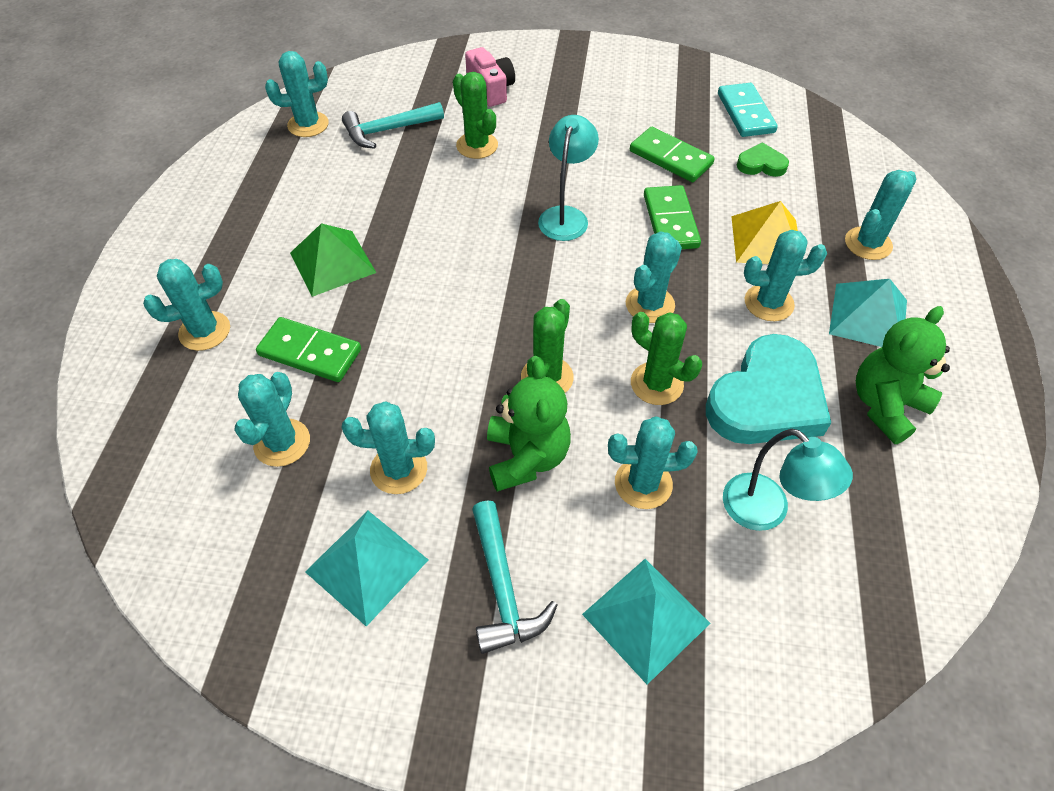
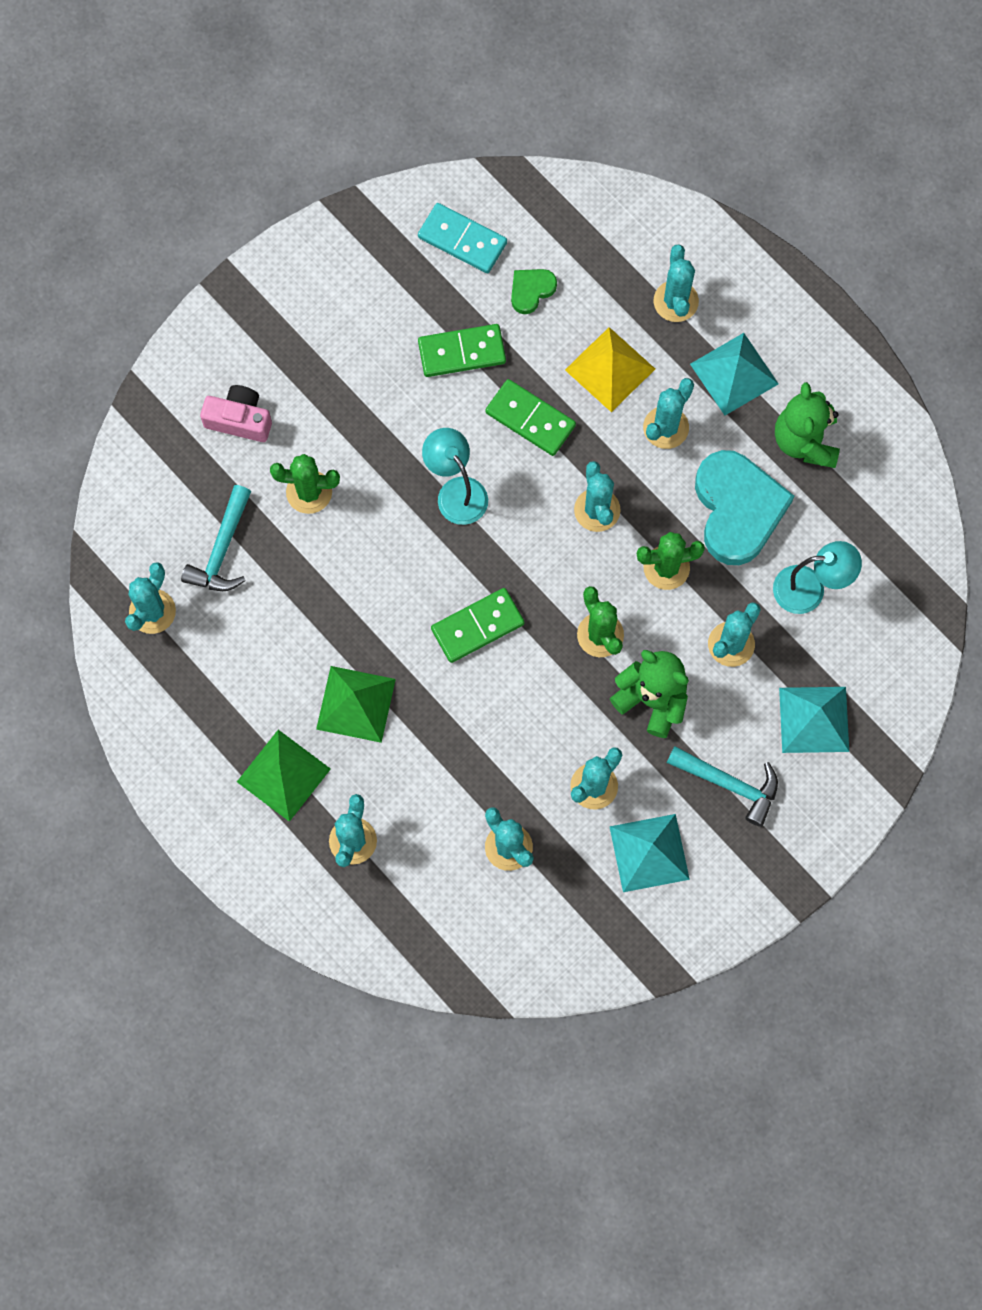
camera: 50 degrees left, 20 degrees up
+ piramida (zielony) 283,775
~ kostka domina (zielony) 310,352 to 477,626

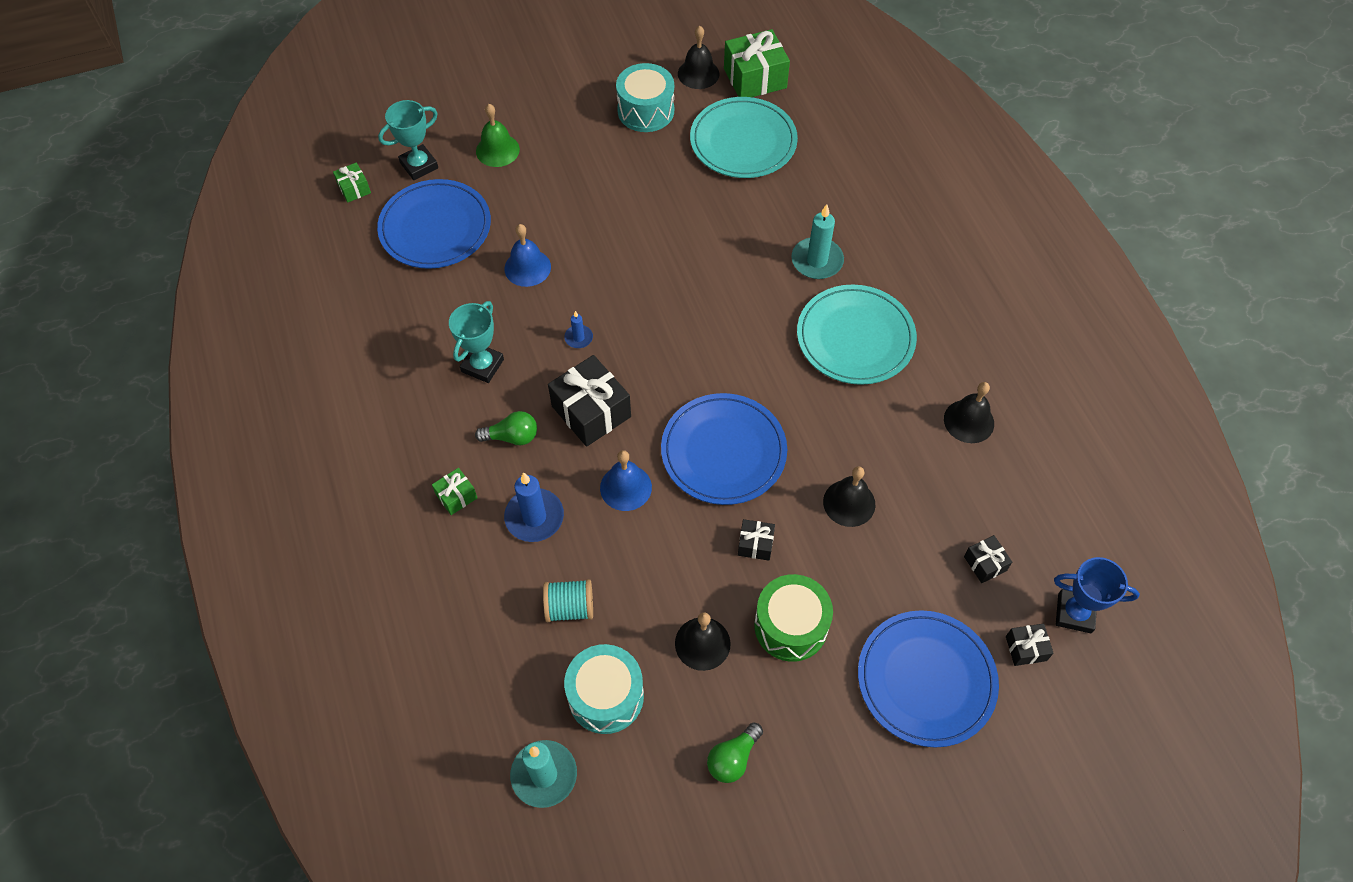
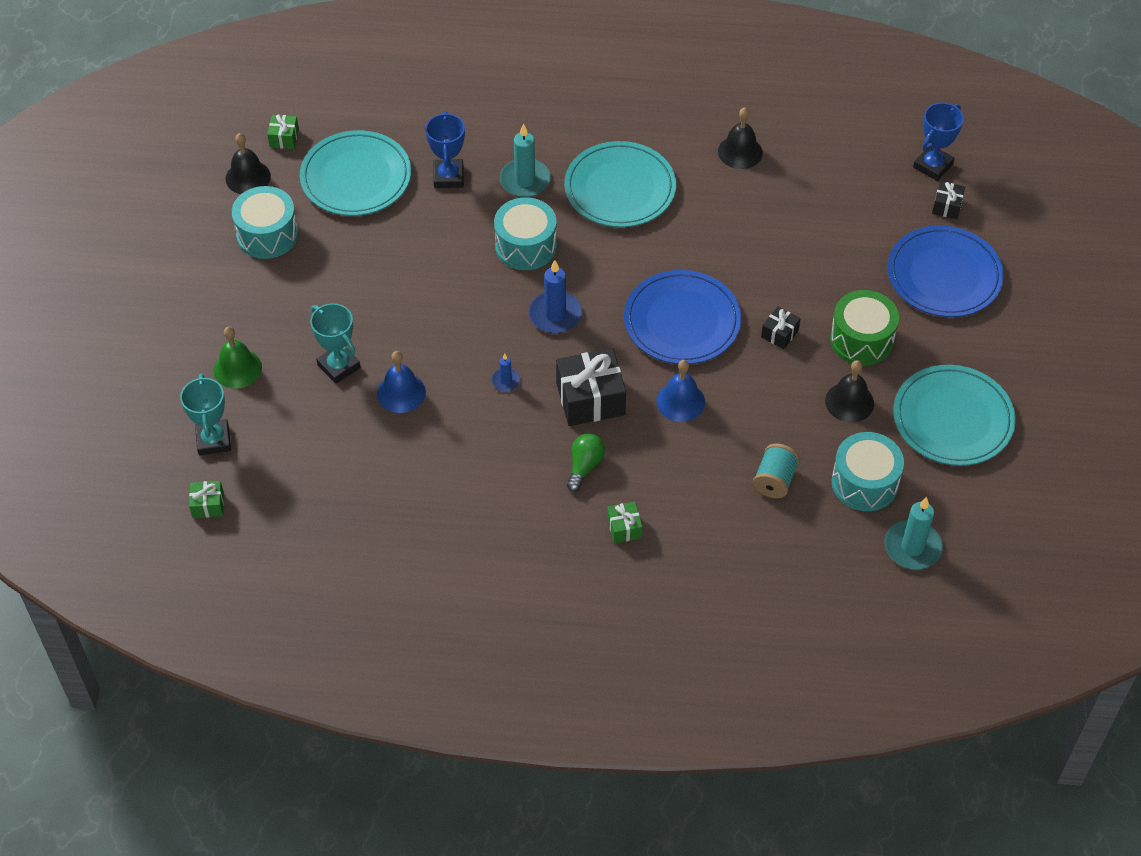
camera: 65 degrees left, 5 degrees down
- talerz (niebieski) 435,227
- dzwonek (czarny) 849,503
- prezent (czarny) 985,563
+ puchar (niebieski) 448,177
+ bęben (turkusowy) 525,246
~ puchar (turkusowy) 482,365 to 339,366
~ świeca (niebieski) 534,517 to 555,315
~ żarówka (zielony) 733,758 to talerz (turkusowy) 953,419
~ prezent (zielony) 755,78 = 284,138 x0.51

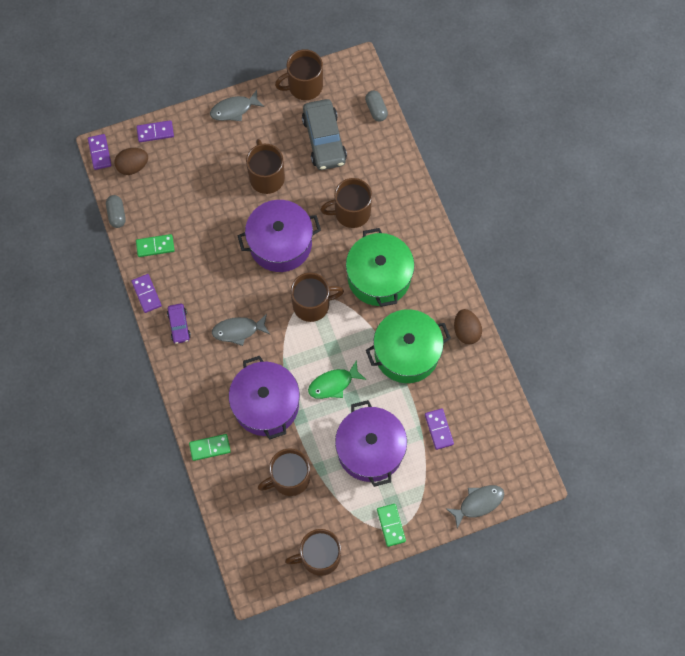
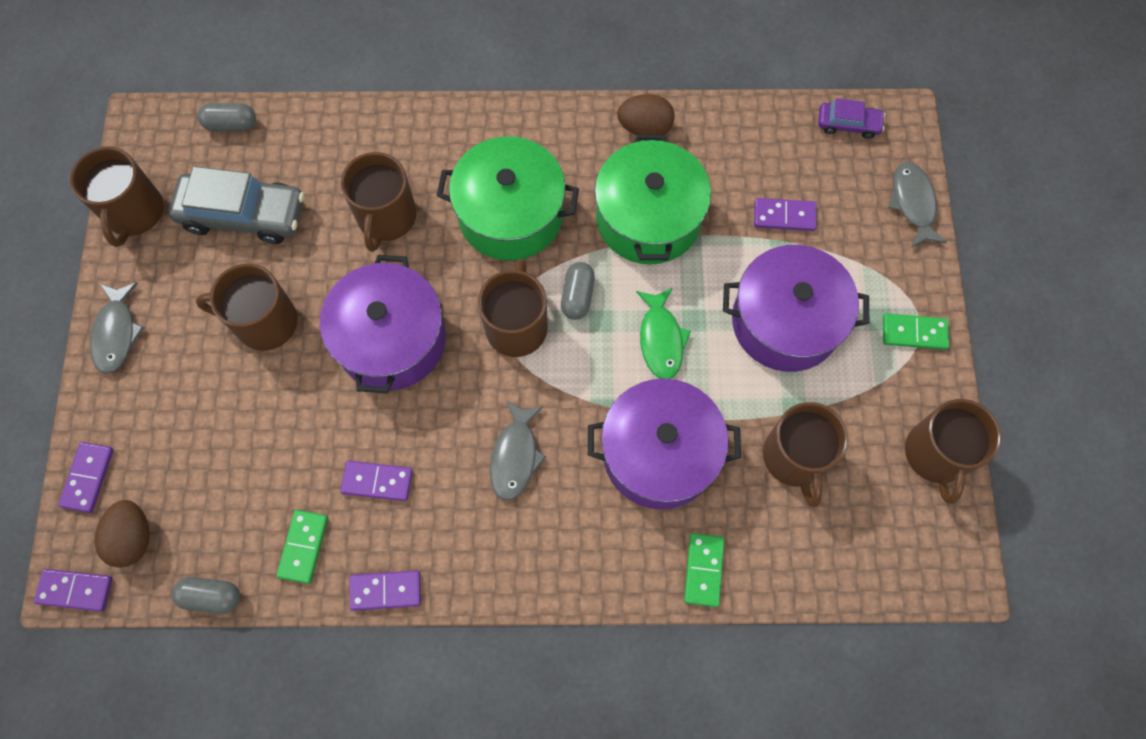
camera: 70 degrees left, 0 degrees up
+ kostka domina (fioletowy) 377,481
+ kapsułka (szary) 577,296
~ samochód (fioletowy) 179,325 to 848,124

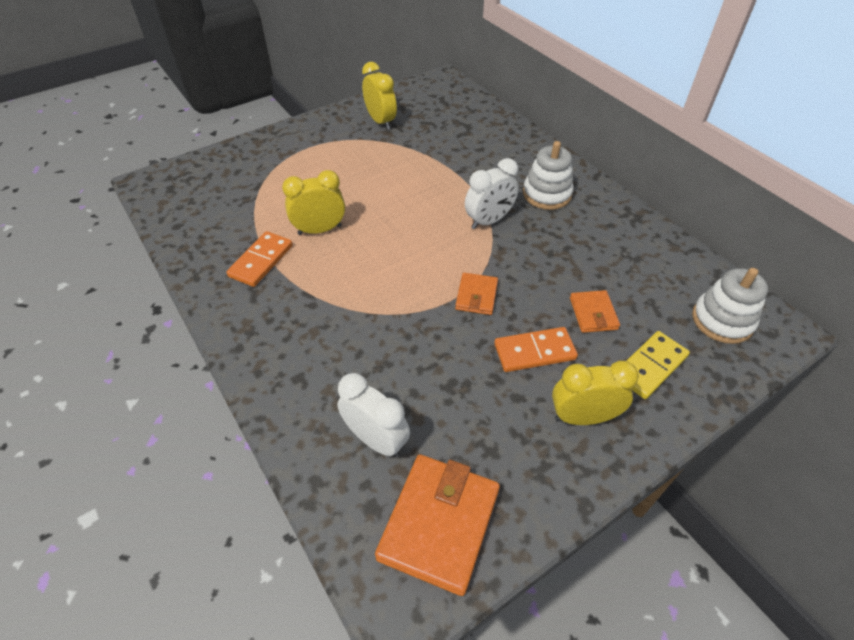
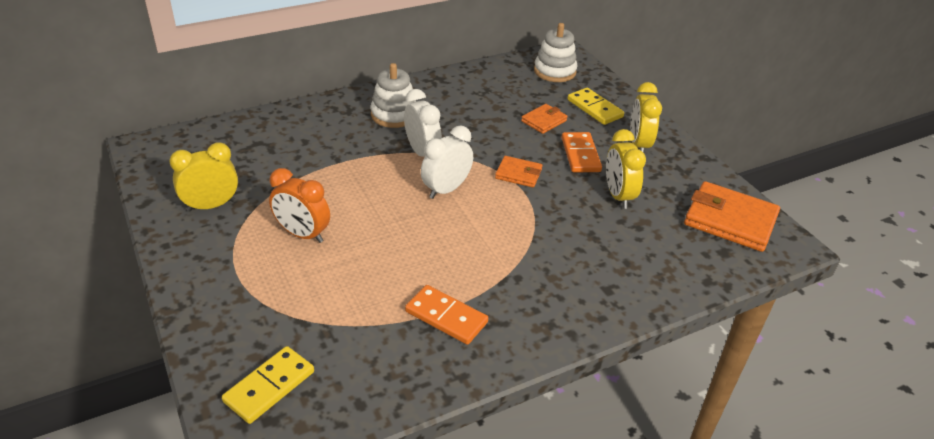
camera: 85 degrees left, 10 degrees down
+ kostka domina (żółty) 269,387
+ budzik (pomarańczowy) 302,234
~ budzik (żółty) 319,230 to 618,196
~ budzik (biały) 376,439 to 446,189
~ portfel (pomarańczowy) 593,313 = 544,121 45 degrees counterclockwise

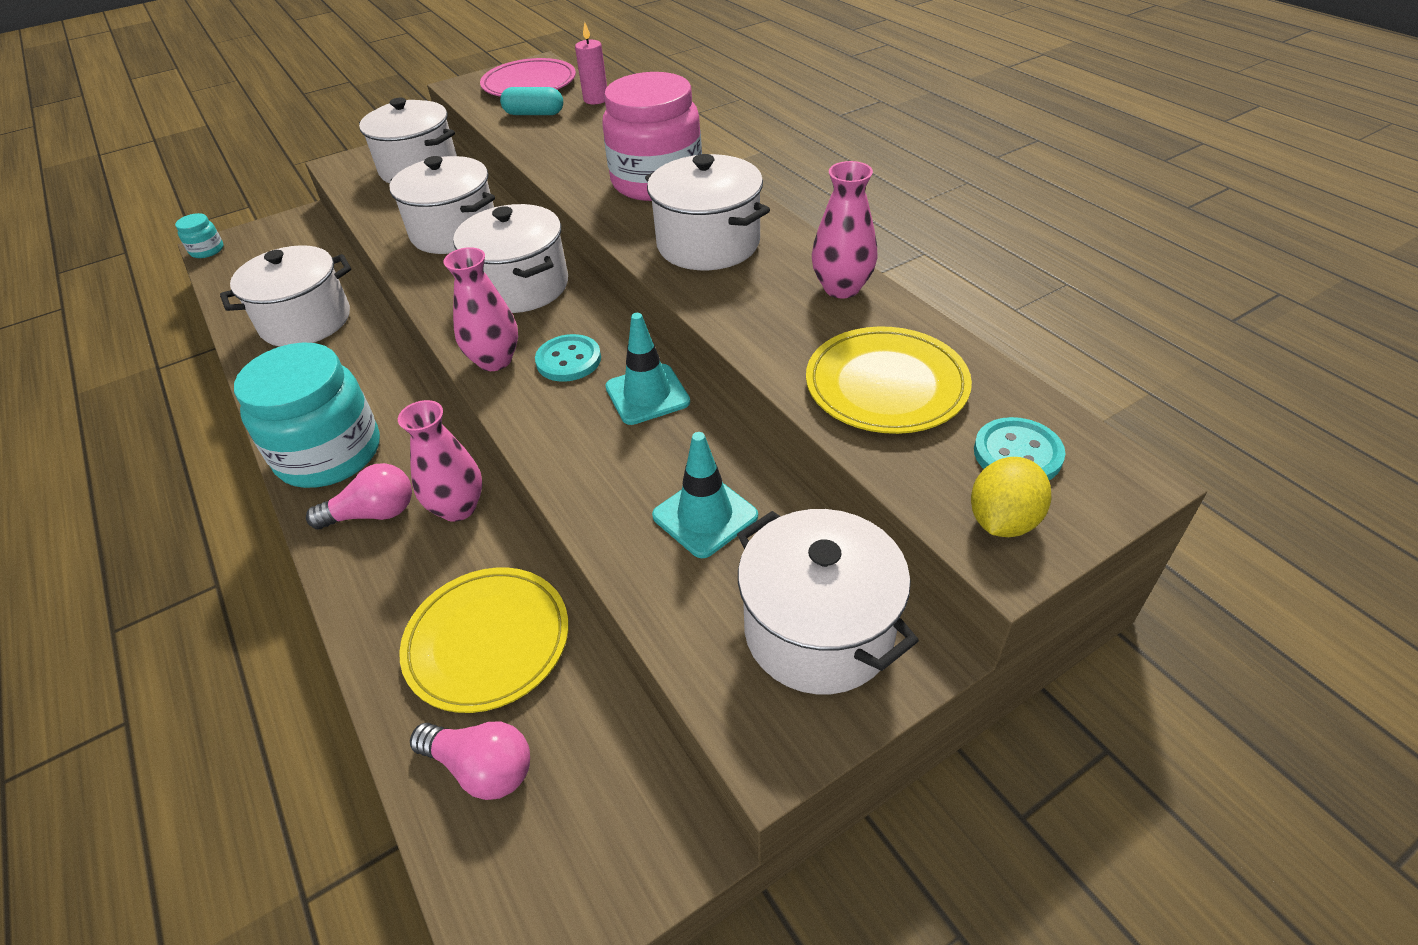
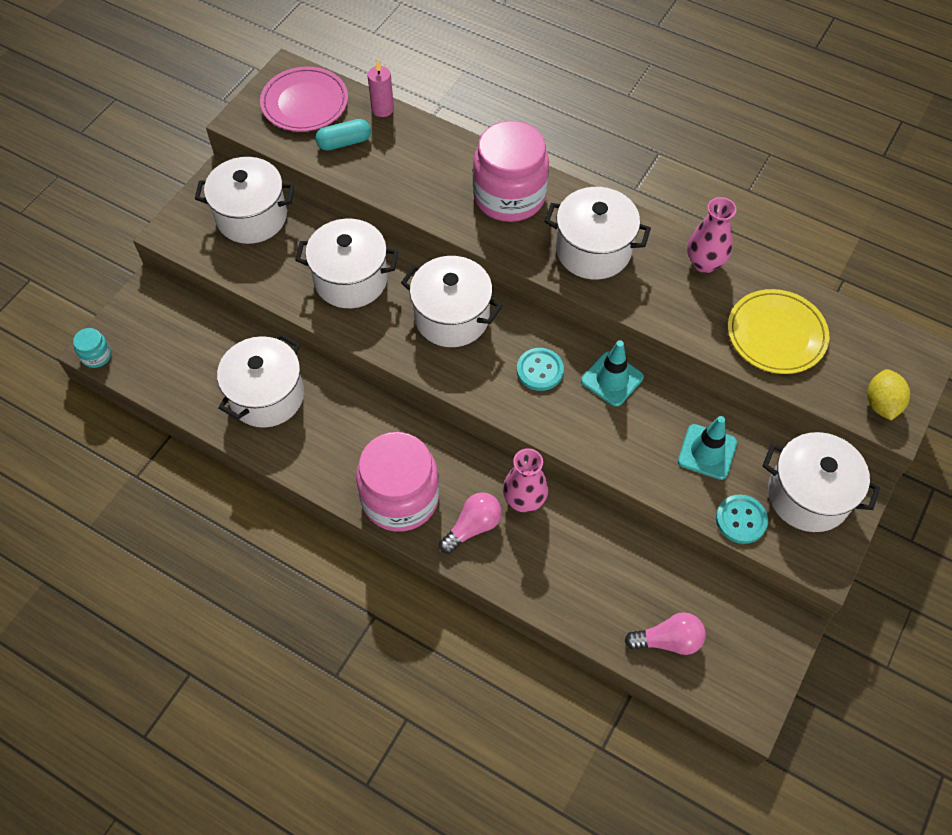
camera: 30 degrees left, 15 degrees up
- talerz (żółty) 487,642
- wazon (różowy) 495,360
~ guzik (turkusowy) 1017,454 to 741,520
~ słoik (turkusowy) 329,454 to słoik (różowy) 400,498

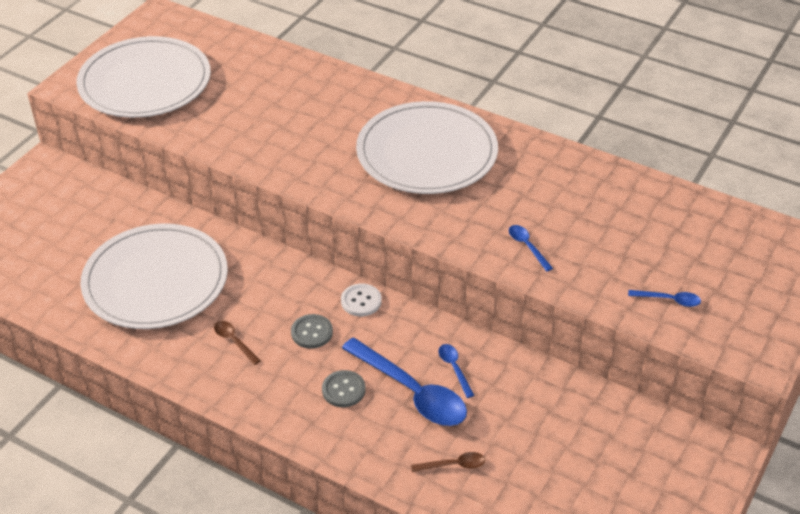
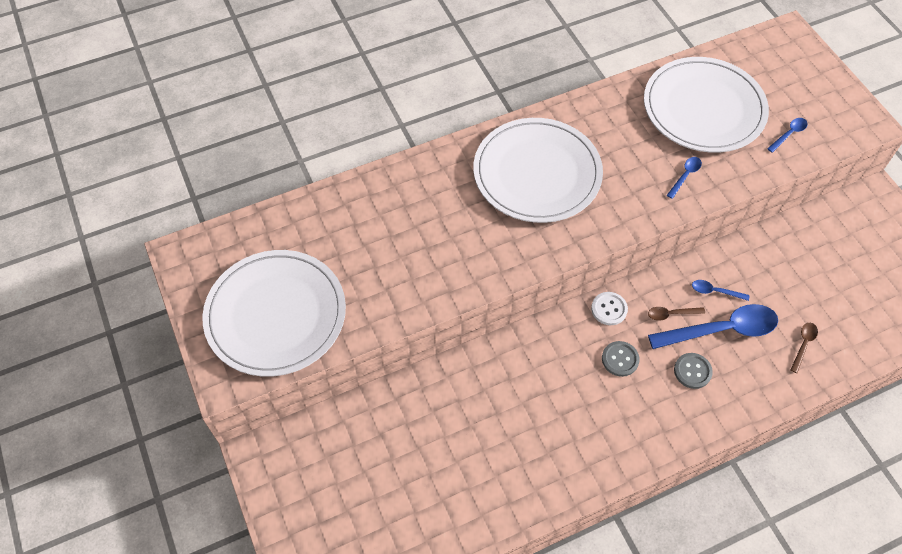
camera: 55 degrees left, 15 degrees up
~ talerz (biały) 155,280 to 703,108
~ łyżka (brązowy) 234,341 to 671,314
~ łyżka (niebieski) 527,247 = 685,176 120 degrees clockwise

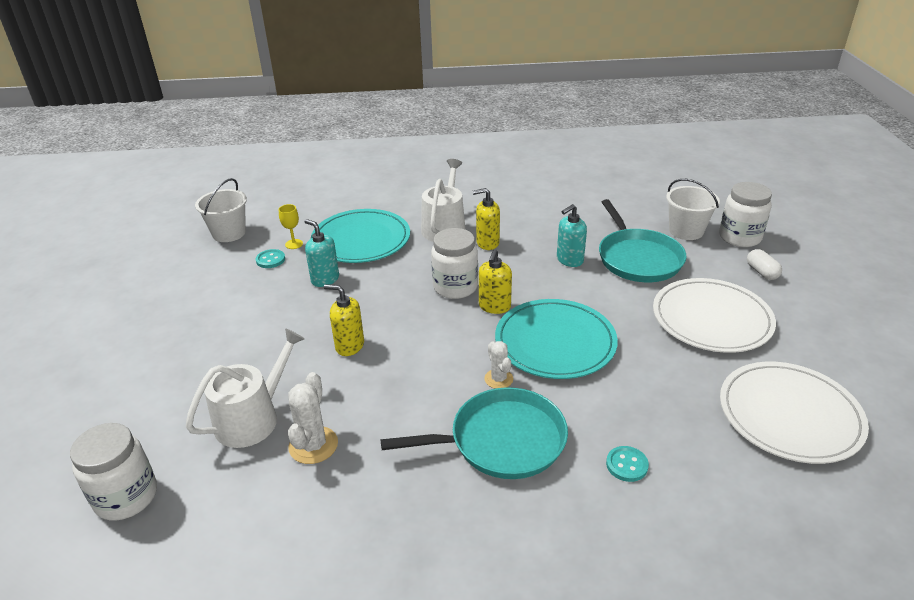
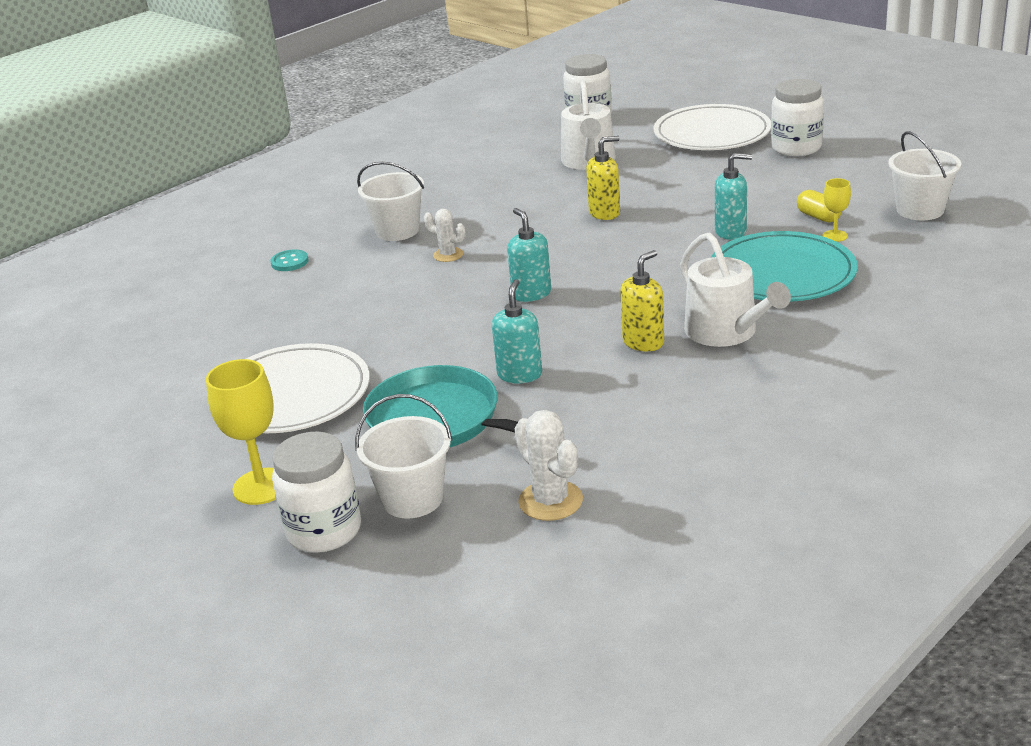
camera: 140 degrees right, 5 degrees down
- talerz (turkusowy) 555,342
~ kaktus (biały) 313,445 to 550,501
~ słoik (biały) 455,287 to 796,148
~ talerz (biały) 789,415 to 712,133
~ guzik (turkusowy) 270,260 to kapsułka (żółty) 818,217
~ patelnia (turkusowy) 501,440 to wiadro (biały) 397,231
~ kapsułka (biały) 761,272 to kielich (żółty) 261,486
~ dozownik mydła (żółty) 494,307 to dozownik mydła (turkusowy) 531,294

